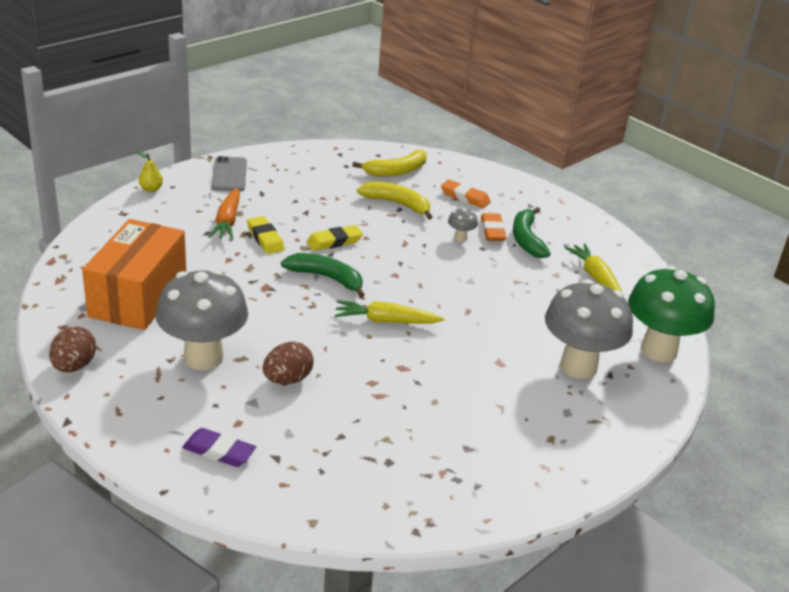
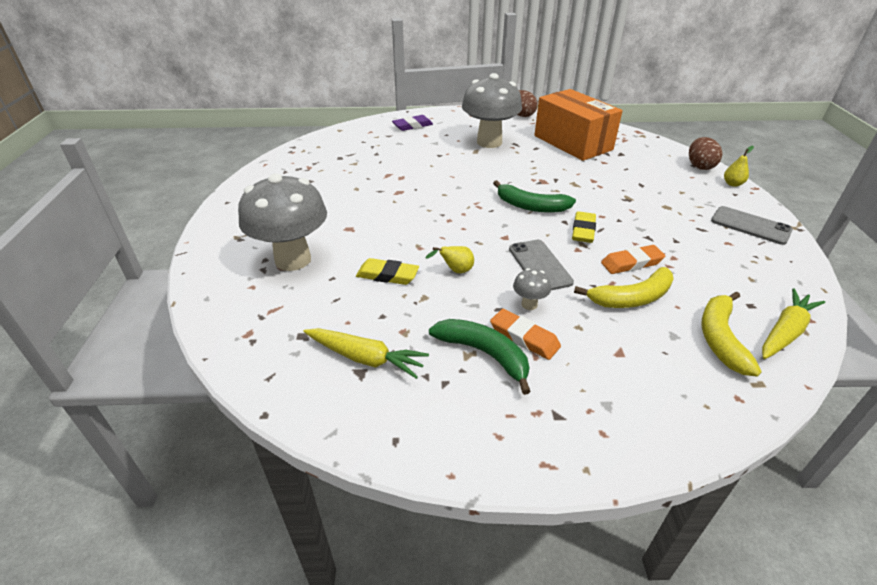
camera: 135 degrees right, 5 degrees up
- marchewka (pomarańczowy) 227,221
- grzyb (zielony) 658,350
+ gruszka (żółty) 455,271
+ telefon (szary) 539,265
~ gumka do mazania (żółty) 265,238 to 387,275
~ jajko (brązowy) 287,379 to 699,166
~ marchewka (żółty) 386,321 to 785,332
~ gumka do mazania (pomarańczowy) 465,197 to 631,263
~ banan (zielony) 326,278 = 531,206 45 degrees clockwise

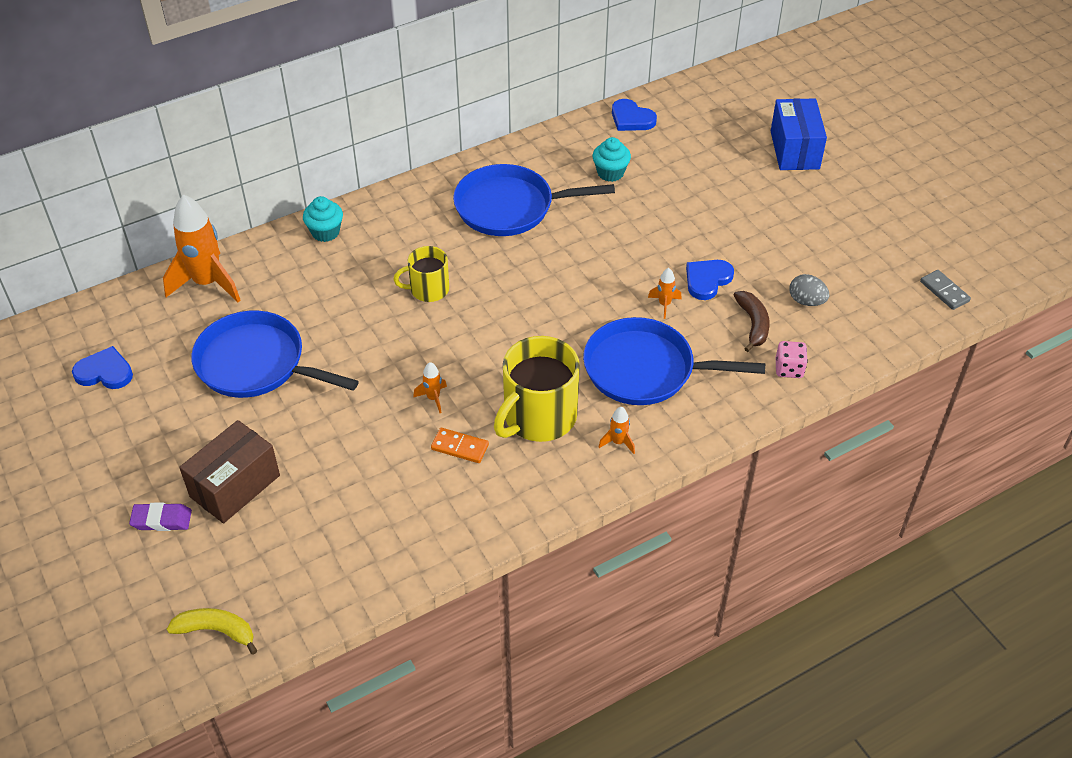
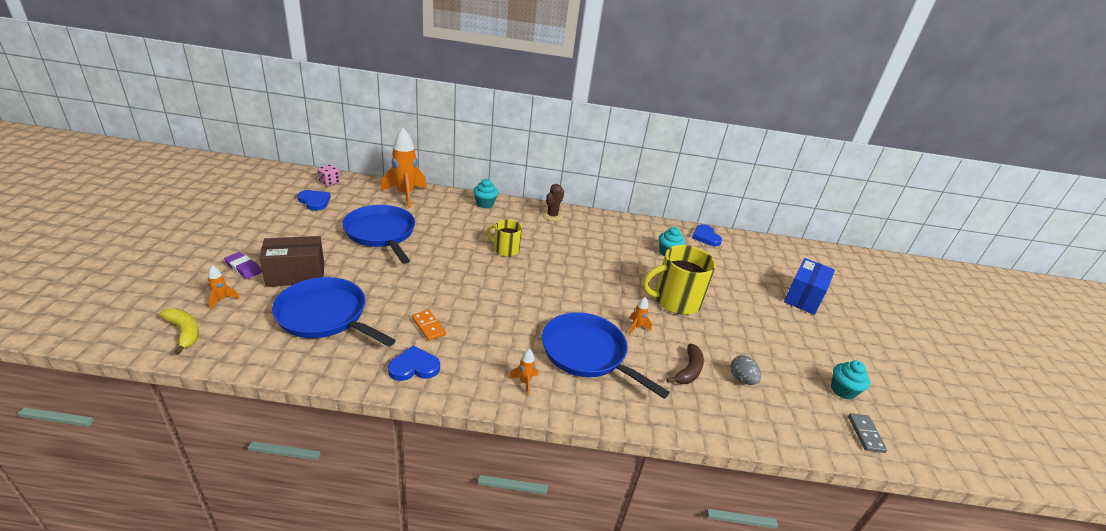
camera: 30 degrees right, 15 degrees down
+ kaktus (brązowy) 552,216
+ muffinka (turkusowy) 843,390
~ rakieta (pomarańczowy) 433,398 to 222,300
~ patelnia (niebieski) 509,207 to 325,315
~ kubek (żółty) 538,417 to 675,301
~ serce (niebieski) 707,280 to 414,367
~ kostka do gry (różowy) 789,369 to 329,182

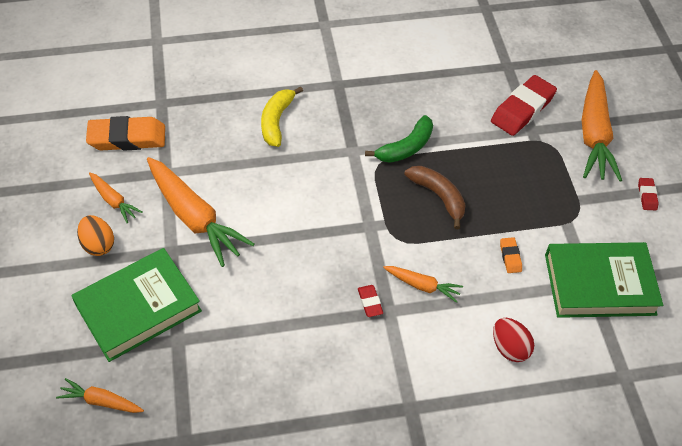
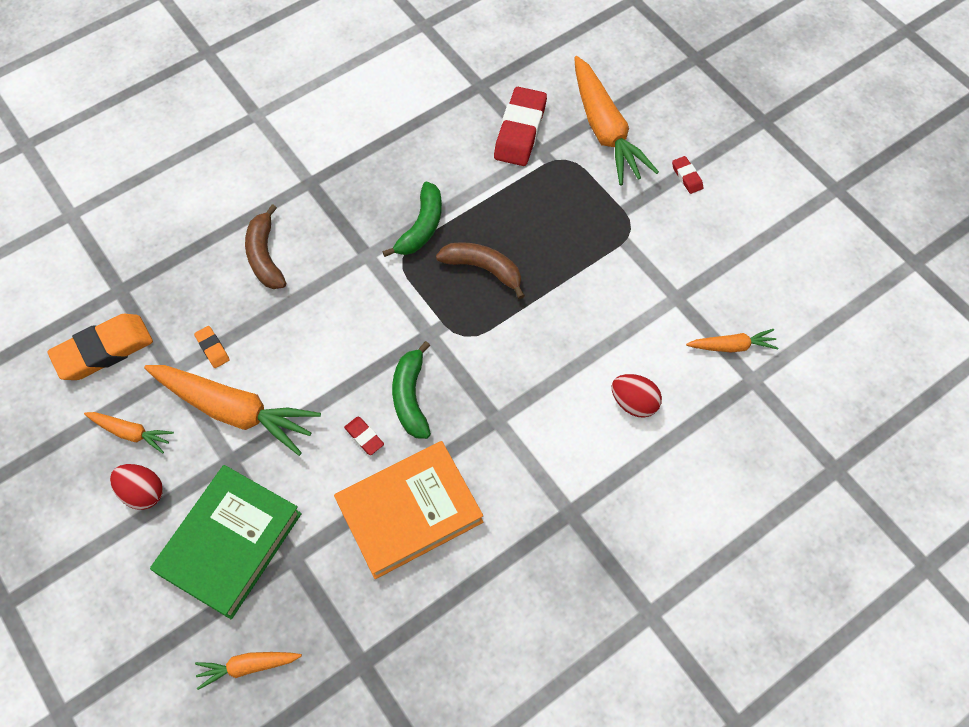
camera: 25 degrees left, 10 degrees up
- książka (zielony) 599,284
+ książka (pomarańczowy) 409,512
+ banan (zielony) 411,397
~ gumka do mazania (czerwony) 370,302 to 364,437
~ marchewka (pomarańczowy) 422,286 to 732,346
~ gumka do mazania (pomarańczowy) 510,257 to 212,348
~ jajko (pomarańczowy) 98,245 to jajko (czerwony) 143,492
~ banan (żółty) 276,121 to banan (brązowy) 265,256

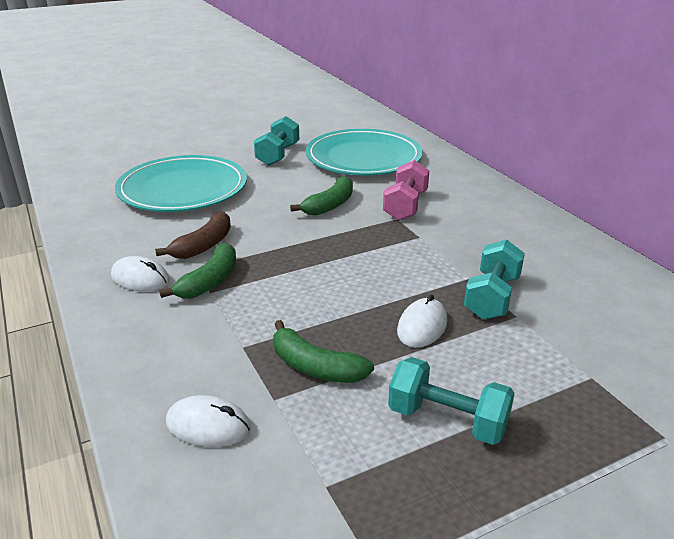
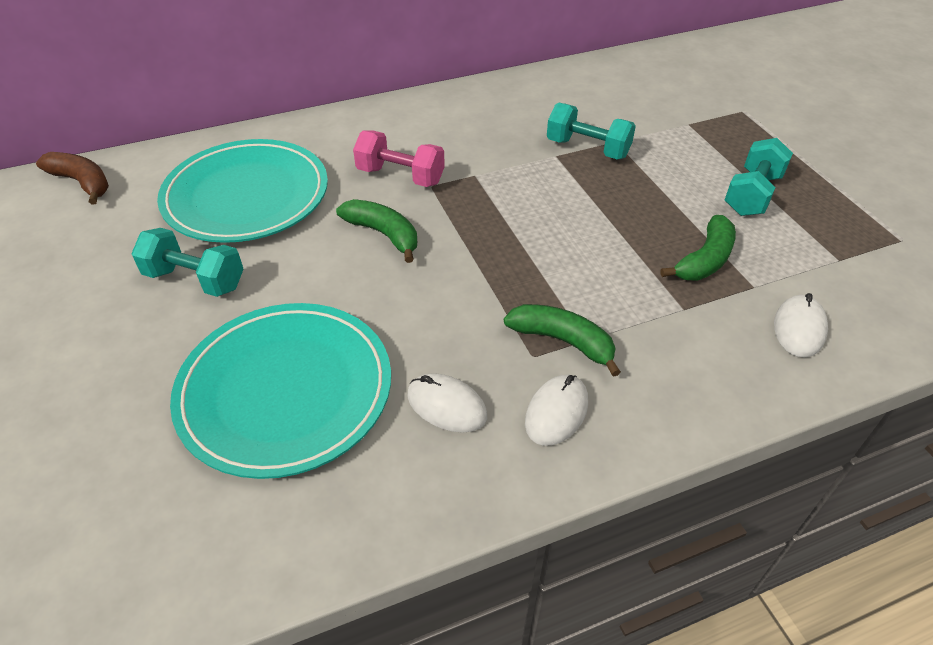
camera: 85 degrees left, 15 degrees up
~ banan (brązowy) 204,245 to 82,183
~ myszka (biały) 422,326 to 446,406

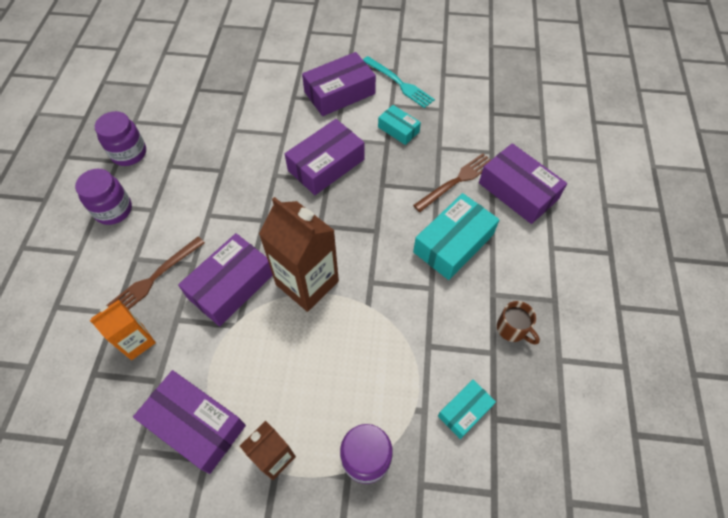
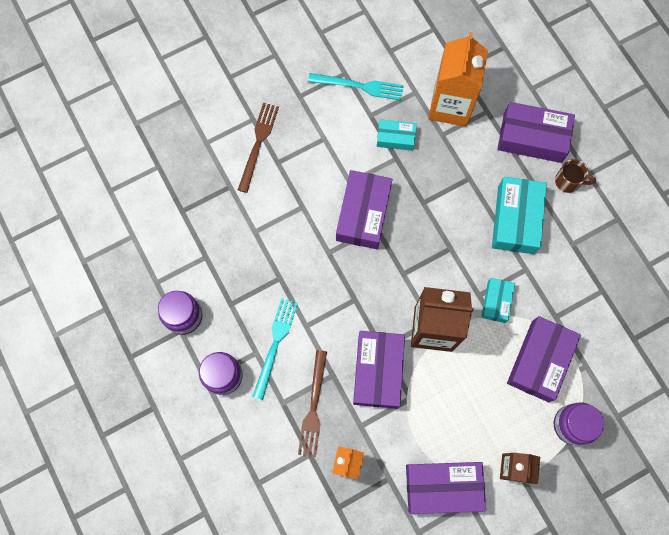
camera: 35 degrees left, 15 degrees up
+ widelec (turkusowy) 275,344
+ karton mleka (pomarańczowy) 450,105
~ pudełko (fioletowy) 339,93 to 539,361
~ widelec (brązowy) 457,181 to 258,144
~ pudełko (turkusowy) 464,411 to 496,302
~ kubek (brązowy) 512,329 to 568,181

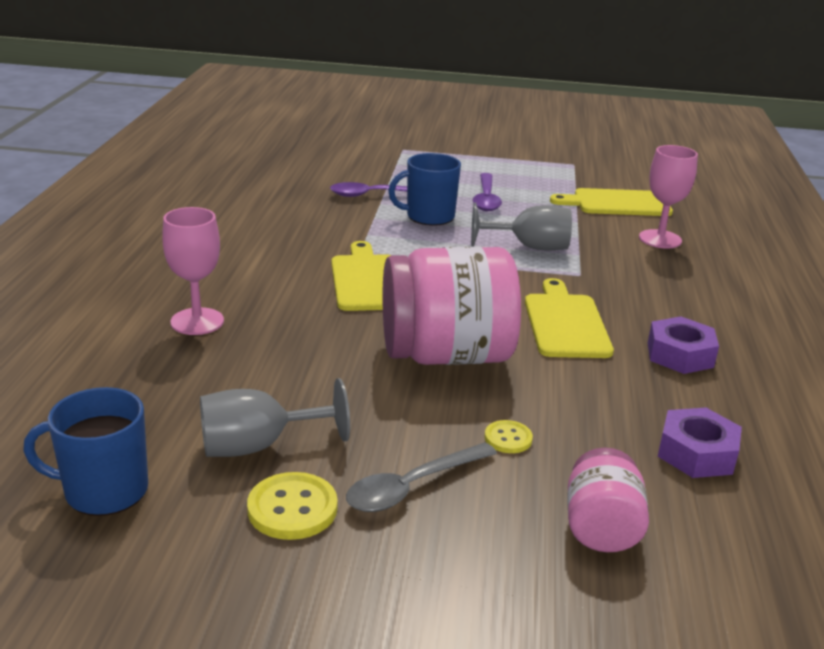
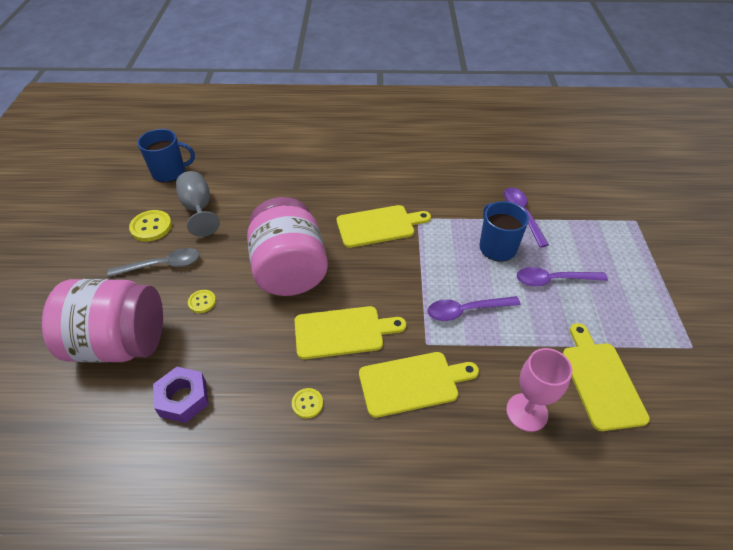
camera: 85 degrees right, 20 degrees up
- kielich (różowy) 197,321
+ deska do krojenia (żółty) 412,383
~ kielich (szary) 530,247 to łyżka (fioletowy) 466,311
~ nakrętka (fioletowy) 680,355 to guzik (żółty) 307,403
~ kubek (niebieski) 104,491 = 169,172 90 degrees clockwise
~ łyżka (szary) 412,487 = 162,265 120 degrees clockwise
~ słoik (różowy) 601,528 = 120,343 x1.93

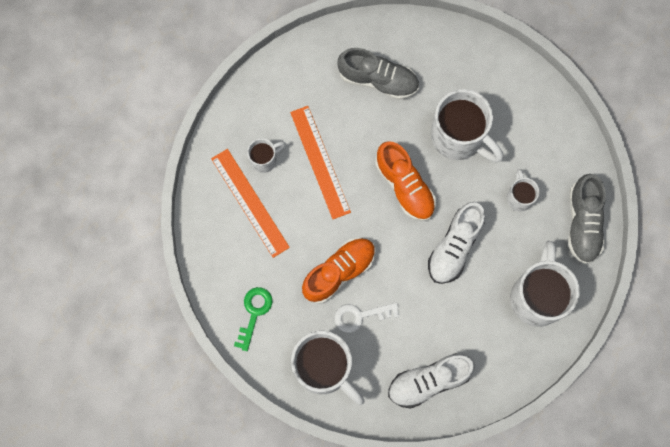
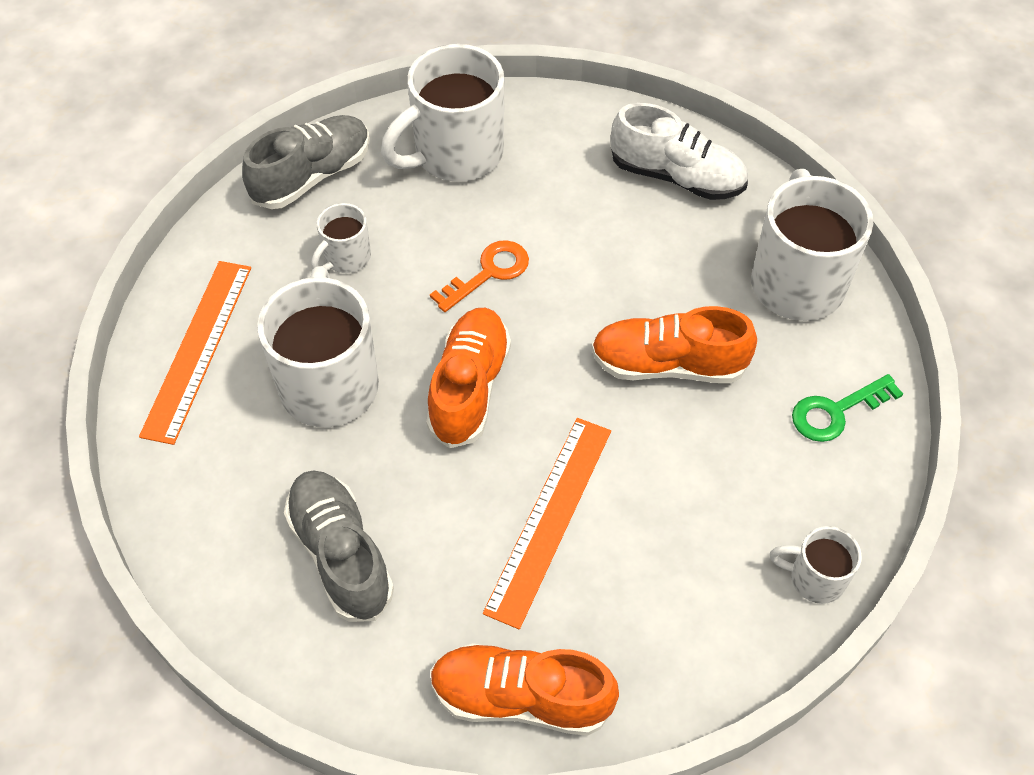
camera: 135 degrees left, 20 degrees down
- klucz (biały) 360,316
+ but (pomarańczowy) 521,698
~ linijka (pomarańczowy) 249,203 to 198,349
~ kubek (biały) 264,159 to 814,578
~ but (biały) 454,247 to klucz (pomarańczowy) 489,272

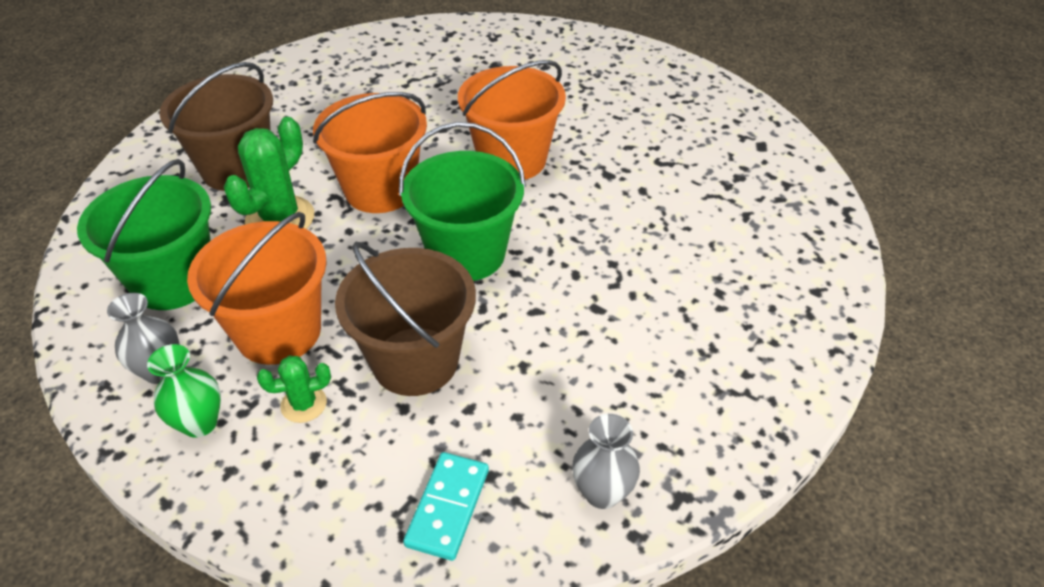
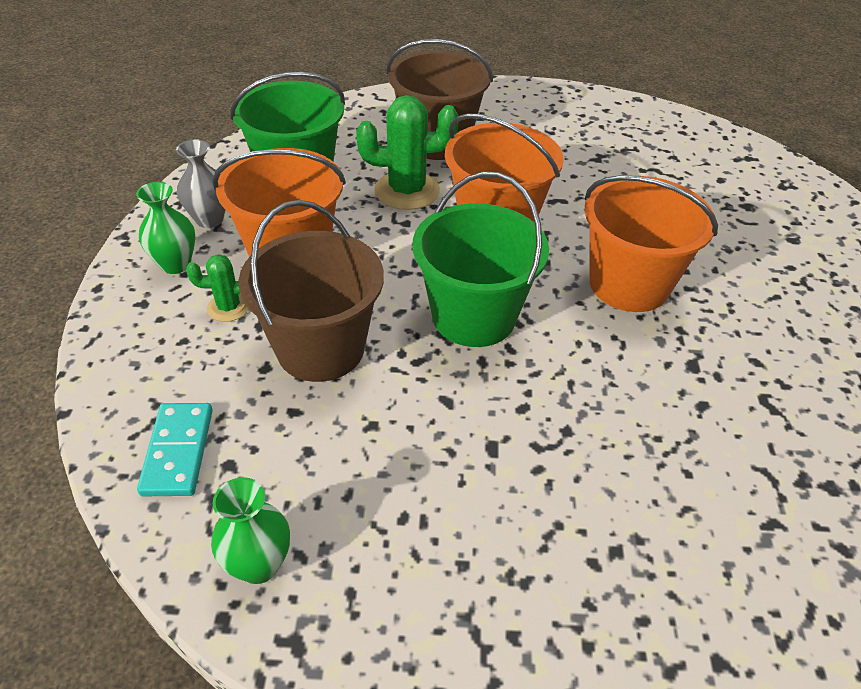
camera: 55 degrees right, 0 degrees up
~ wazon (szary) 602,492 to wazon (zielony) 259,564
~ kaktus (zielony) 303,404 = 228,307 45 degrees counterclockwise
~ kostka domina (turkusowy) 447,507 = 178,451 75 degrees counterclockwise

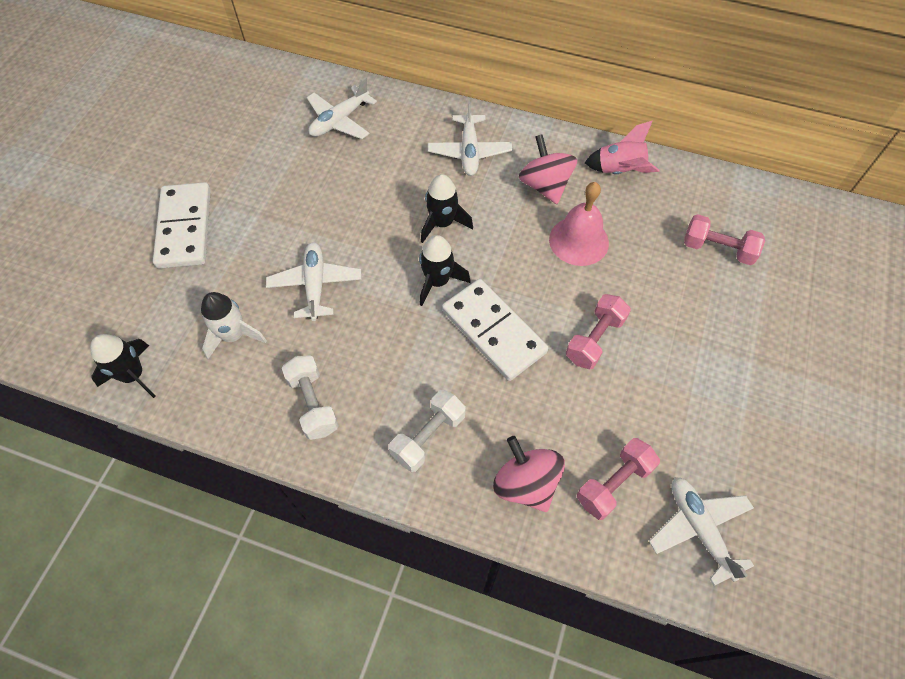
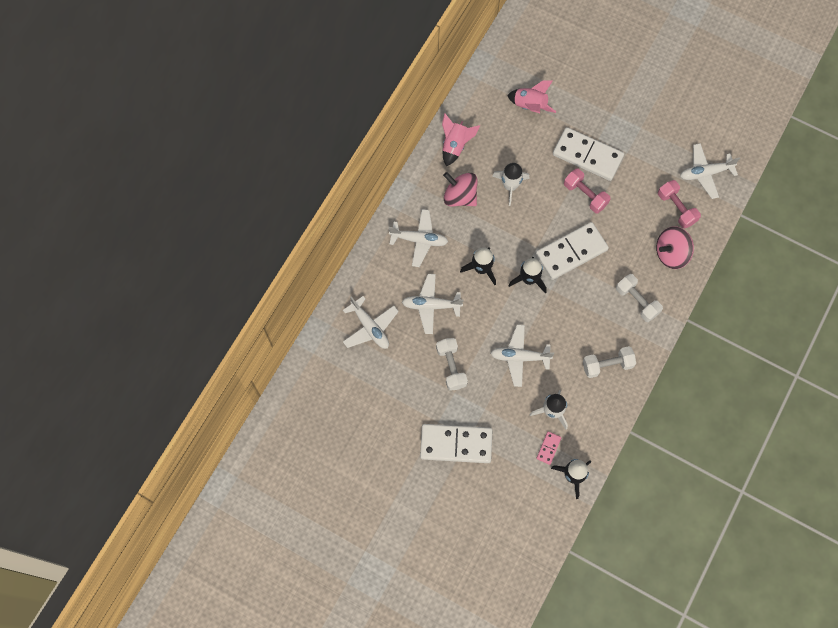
camera: 80 degrees left, 10 degrees up
+ samolot (biały) 431,305
+ hantel (biały) 451,367
+ kostka domina (różowy) 548,448
+ kostka domina (biały) 587,155
~ dzwonek (różowy) 578,241 to rakieta (biały) 510,186
~ hantel (różowy) 717,249 to rakieta (różowy) 530,106
~ bączek (różowy) 545,186 = 460,196 45 degrees clockwise

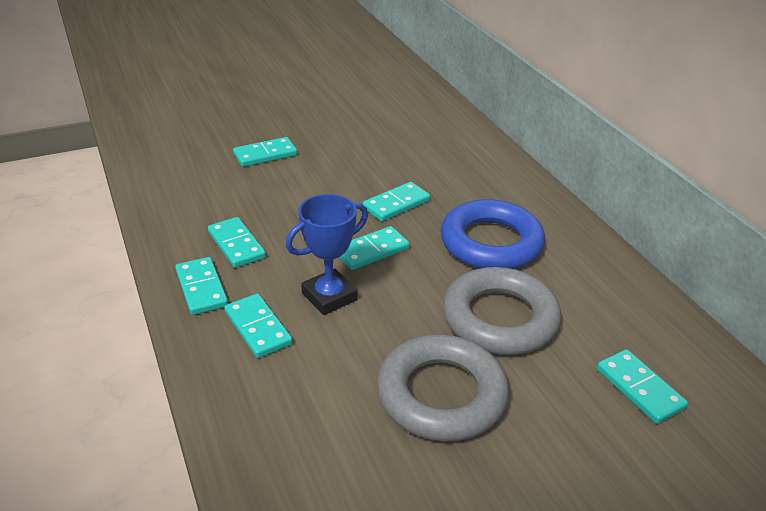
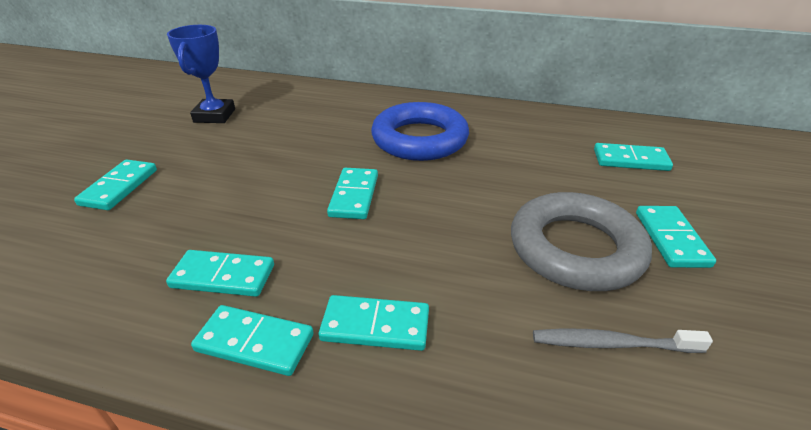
camera: 50 degrees left, 0 degrees up
- pierścień (szary) 499,318
+ szczoteczka do zębów (szary) 612,344
~ puchar (niebieski) 329,296 to 214,115
~ kostka domina (turkusowy) 396,204 to 671,239

